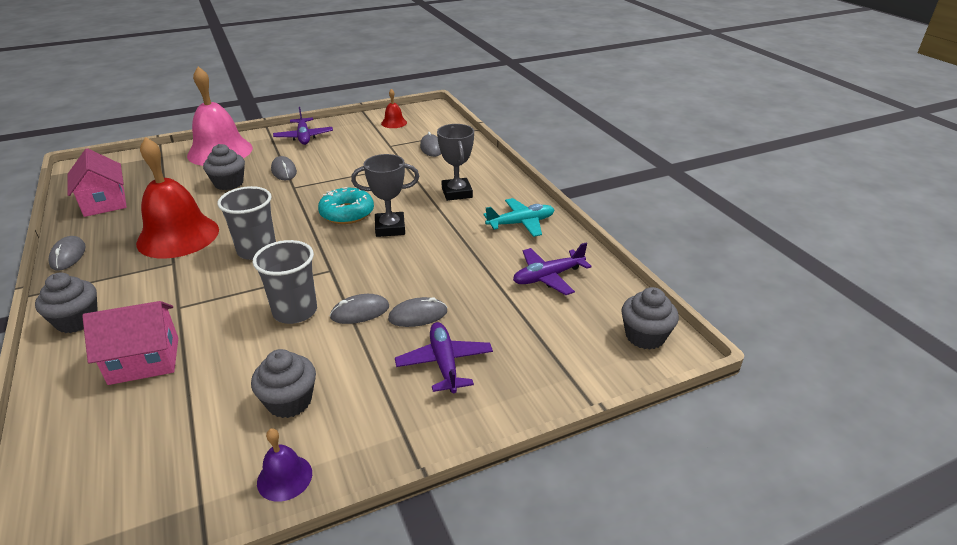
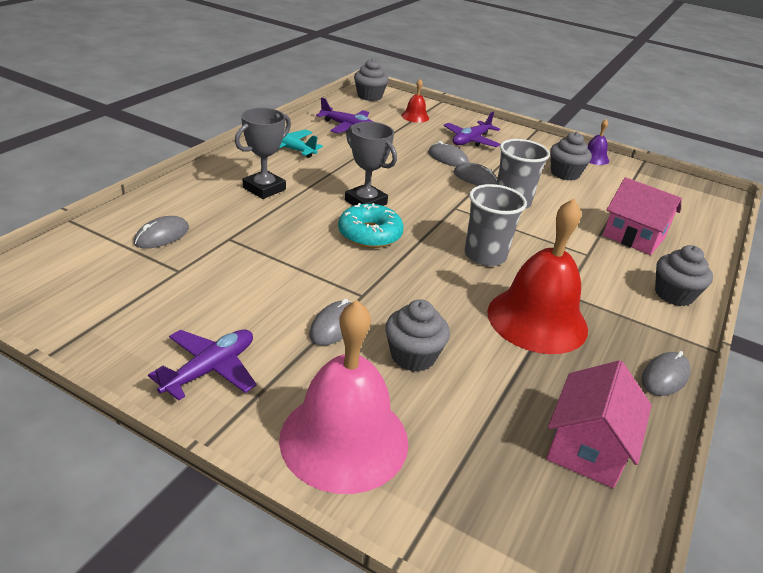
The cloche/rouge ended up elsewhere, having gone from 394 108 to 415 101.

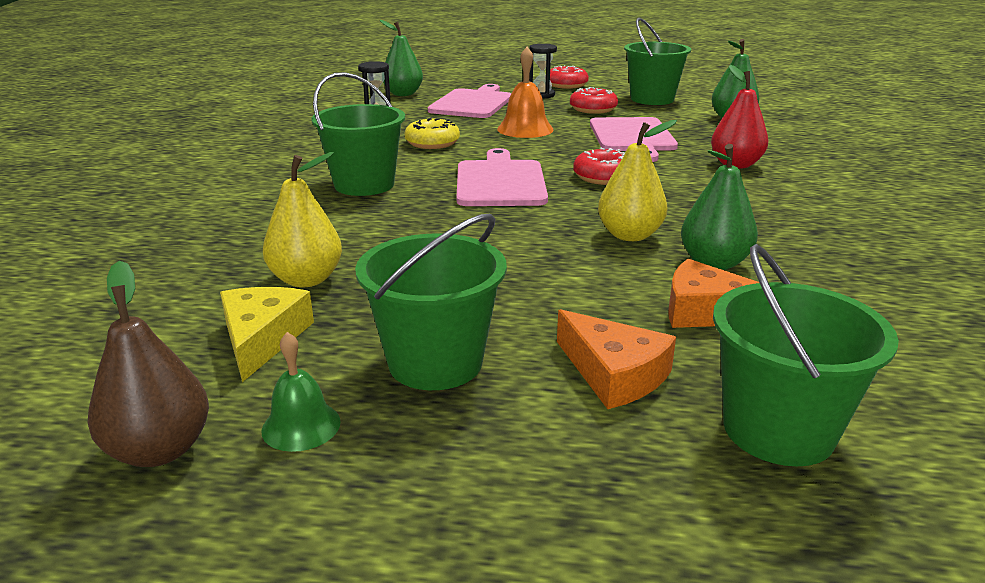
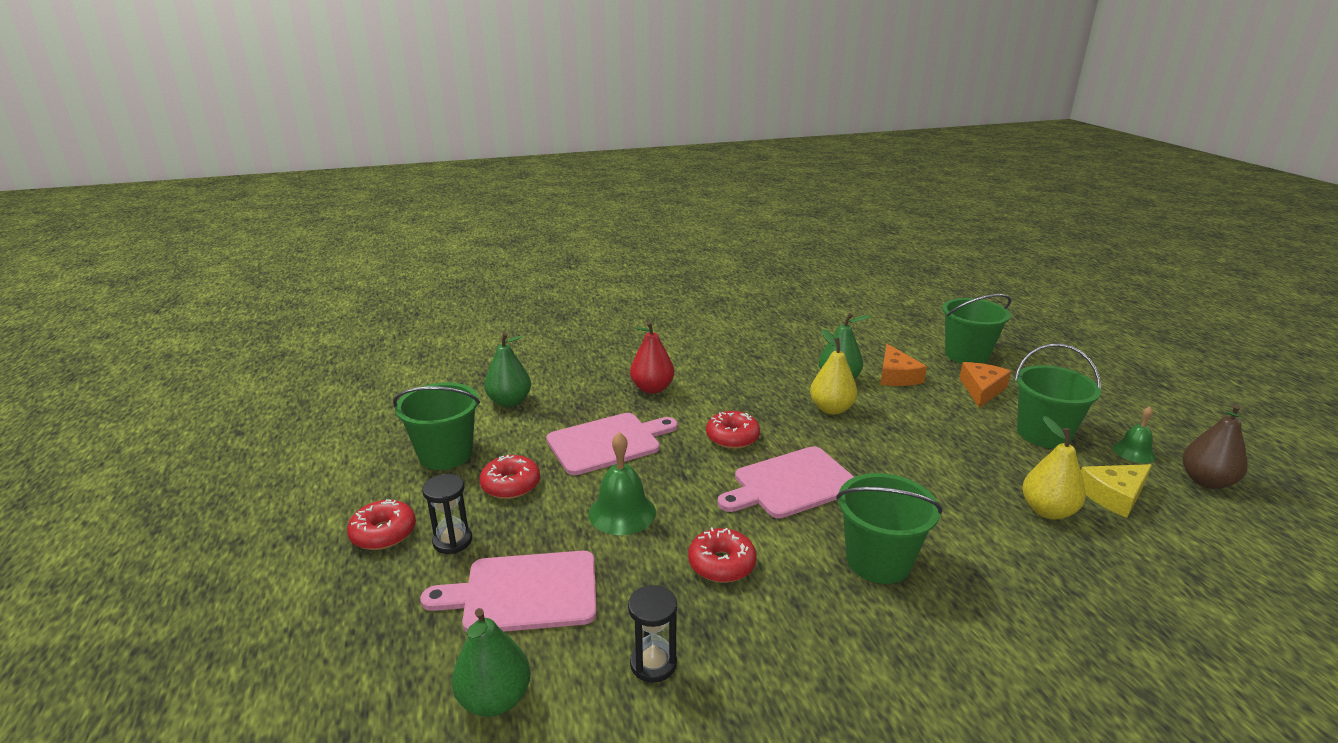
What was the beignet/jaune at 432 133 turned into the beignet/rouge at 722 555.
What was the cloche/orange at 525 92 turned into the cloche/vert at 622 483.

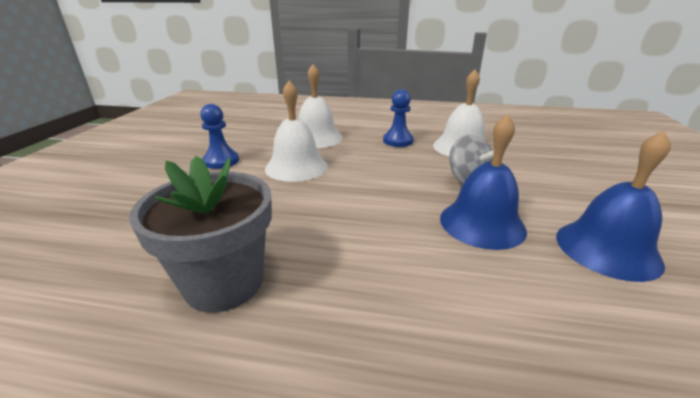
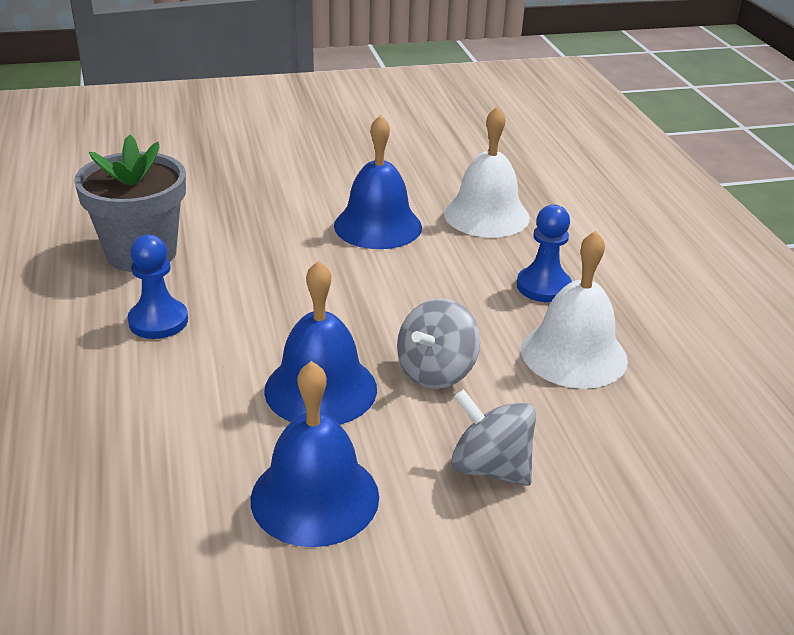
The second view gained the toupie/gris at 493 437.
The pion/bleu ended up elsewhere, having gone from 219 136 to 157 287.
What was the cloche/blanc at 296 131 turned into the cloche/bleu at 378 182.

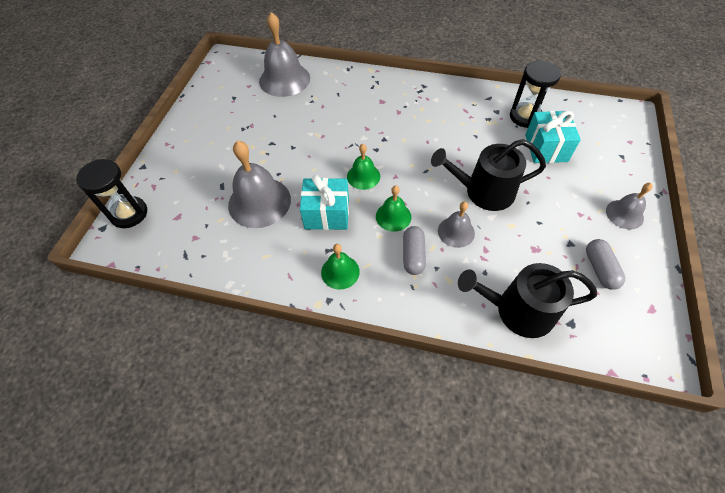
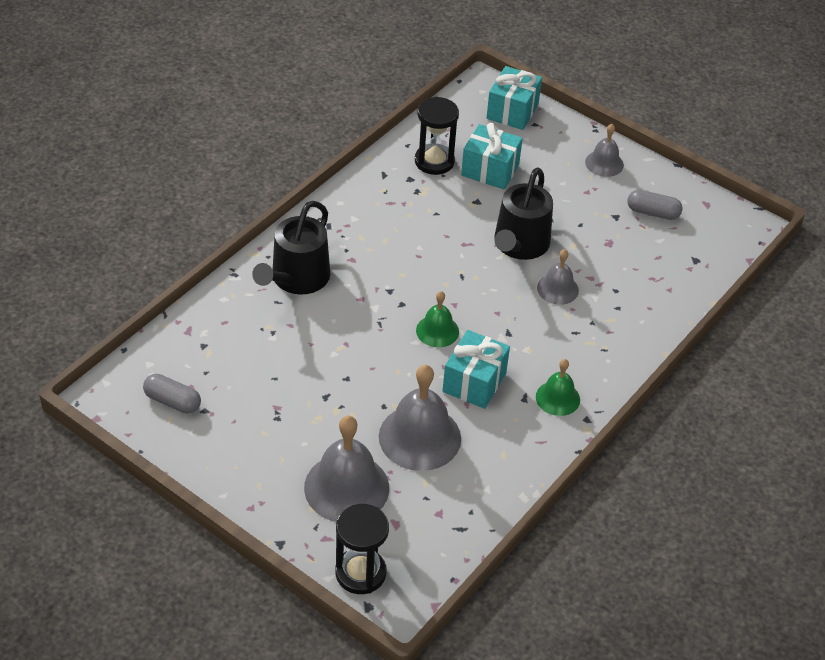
The second view lost the cloche/vert at 393 208.
The second view gained the cadeau/turquoise at 514 98.
The cloche/gris ended up elsewhere, having gone from 284 54 to 346 469.
The gélule/gris ended up elsewhere, having gone from 414 250 to 172 394.
The arrosoir/noir ended up elsewhere, having gone from 527 300 to 291 247.

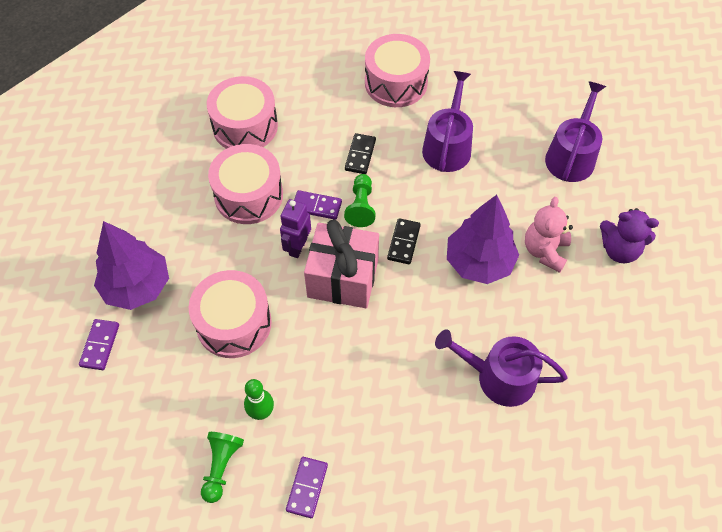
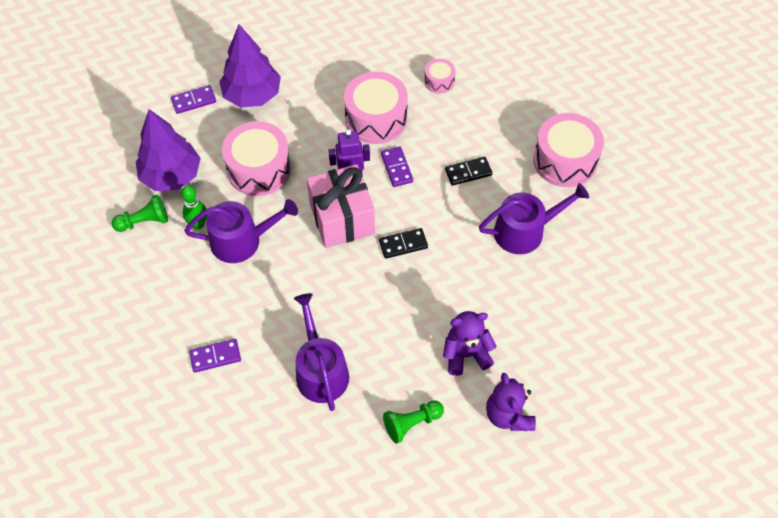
The domino/violet ended up elsewhere, having gone from 307 487 to 215 356.
The pion/vert ended up elsewhere, having gone from 359 200 to 413 422.
The arbre/violet ended up elsewhere, having gone from 483 239 to 168 150.
The arrosoir/violet ended up elsewhere, having gone from 575 131 to 241 231.
What was the ours en peluche/rose at 549 235 turned into the ours en peluche/violet at 469 343.
The size of the tambour/rose at 242 112 changed by a factor of 0.50.

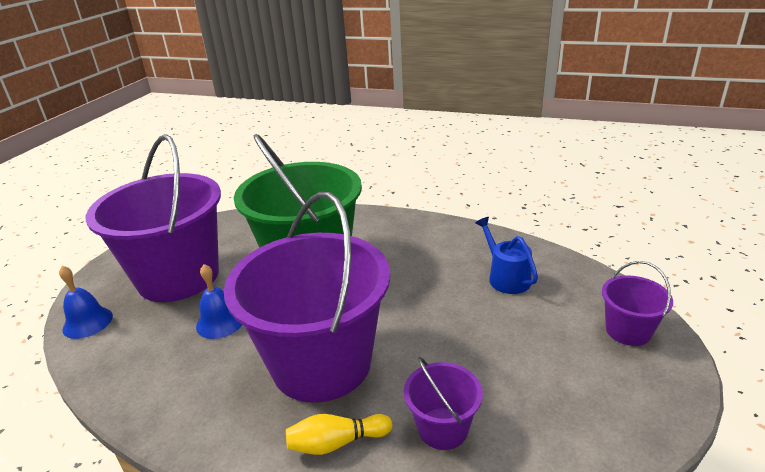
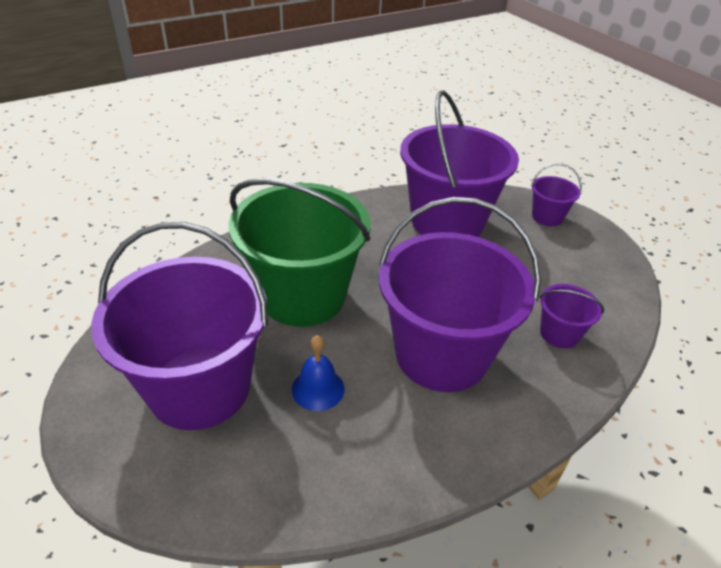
The second view lost the cloche/bleu at 86 302.
The second view lost the quille/jaune at 339 434.
Where the arrosoir/bleu stood at 506 255, the seau/violet came to stand at 459 164.

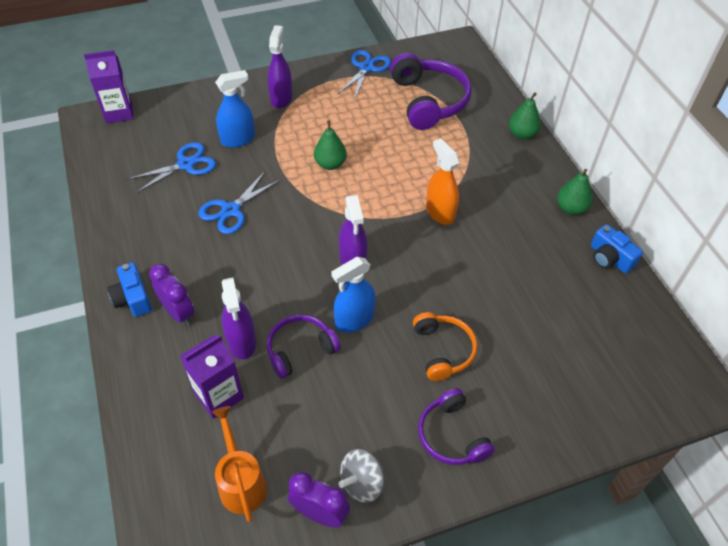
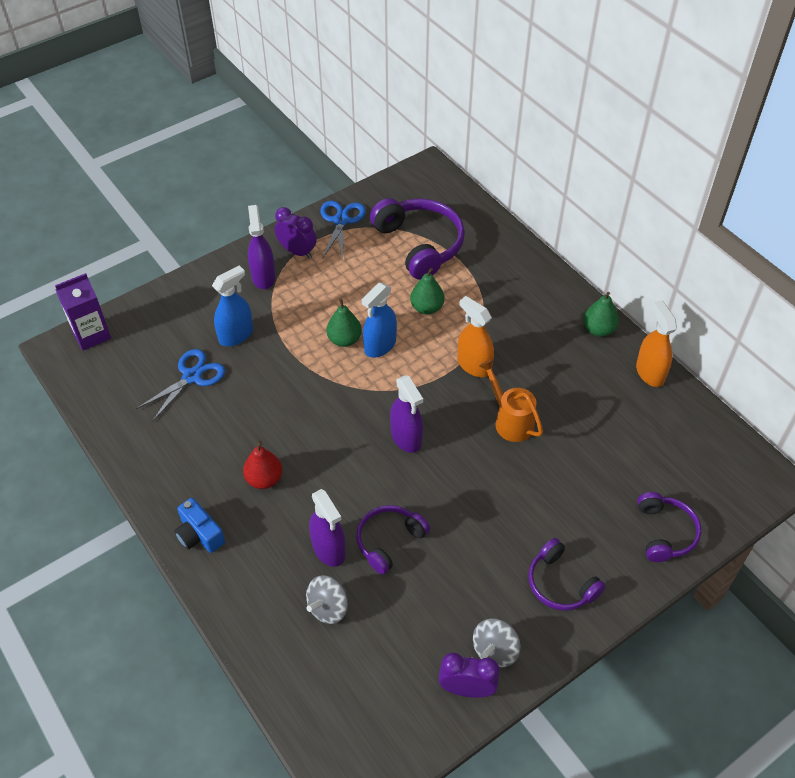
The second view lost the ciseaux/bleu at 239 202.
The second view lost the casque audio/orange at 445 346.
The second view gained the poire/rouge at 262 465.
The second view gained the casque audio/violet at 669 527.
The réveil/violet ended up elsewhere, having gone from 171 295 to 296 233.
The arrosoir/orange ended up elsewhere, having gone from 239 464 to 511 400.
The vaporisateur/bleu ended up elsewhere, having gone from 353 294 to 379 320.
The poire/vert ended up elsewhere, having gone from 525 116 to 427 291.
Where the brique de lait/violet stood at 212 377, the toupie/gris came to stand at 327 599.
Where the appareil photo/bleu stood at 617 248, the vaporisateur/orange came to stand at 656 343.

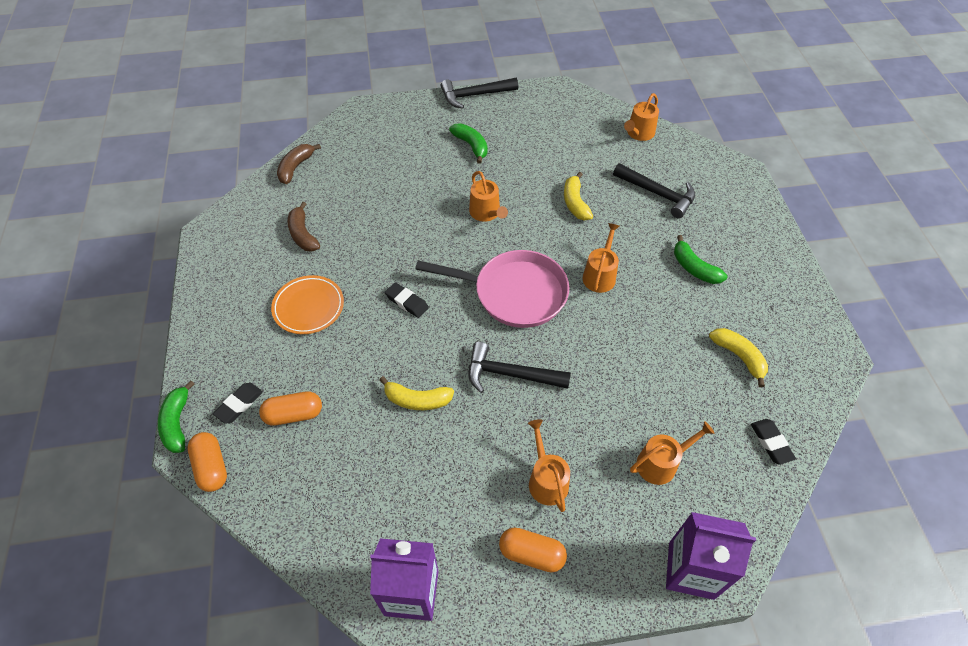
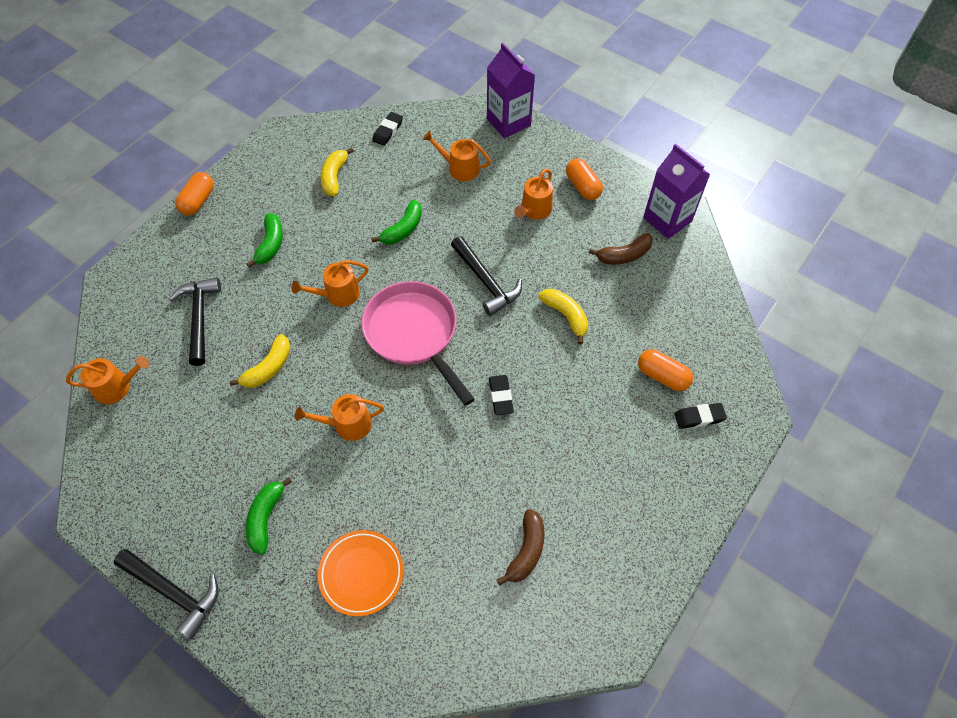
The banane/vert ended up elsewhere, having gone from 176 416 to 396 222.
The gélule/orange ended up elsewhere, having gone from 207 462 to 194 194.
The assiette/orange ended up elsewhere, having gone from 307 304 to 360 573.
The banane/marron ended up elsewhere, having gone from 299 164 to 621 249.
The arrosoir/orange at 488 196 ended up facing another way, 120 degrees counterclockwise from before.

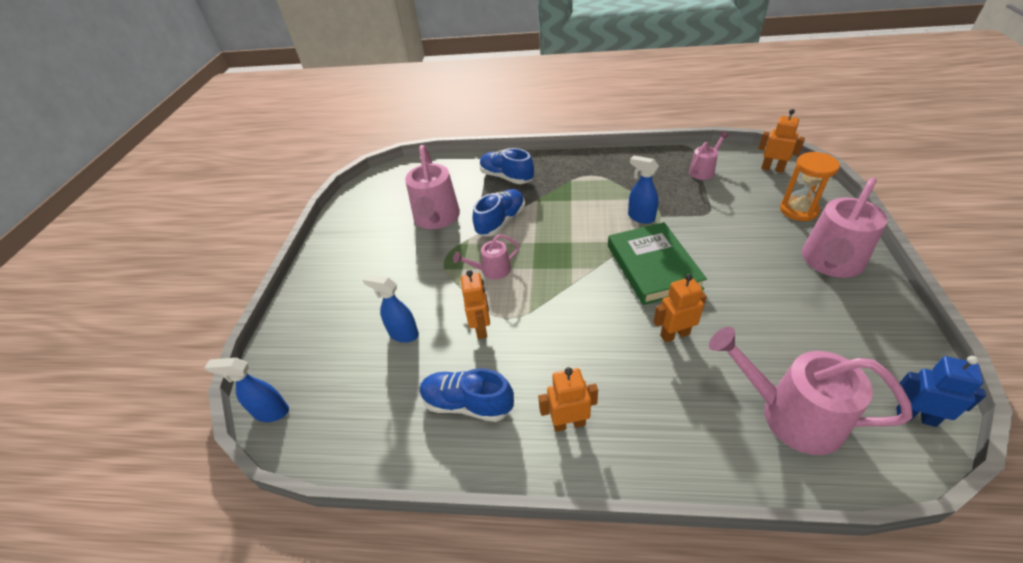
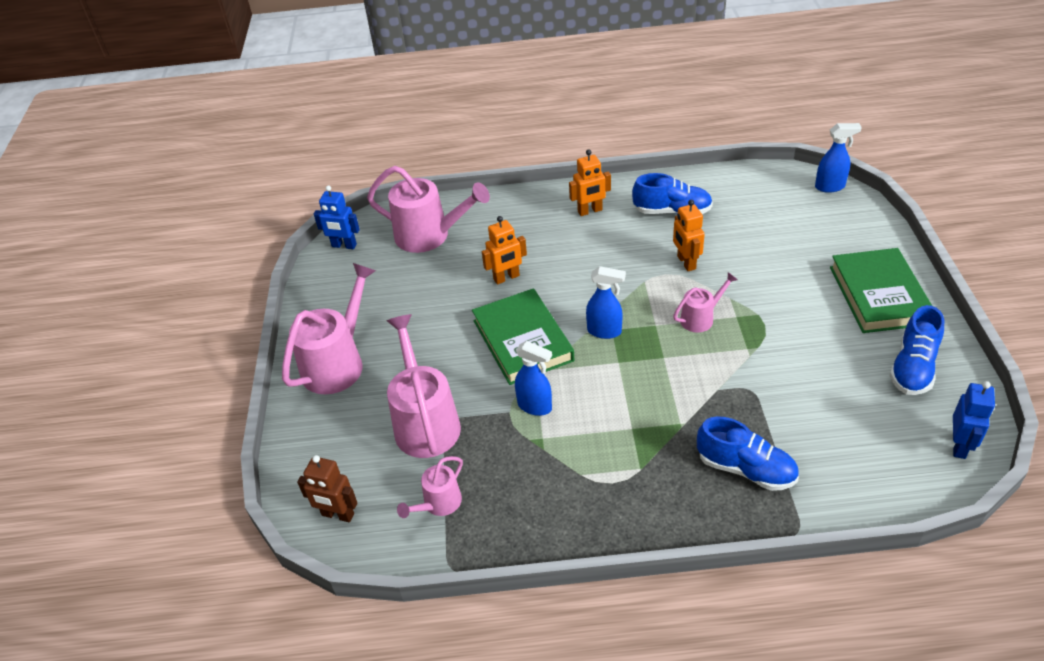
The second view lost the sablier/orange at 810 186.
The second view gained the livre/vert at 881 290.
The second view gained the robot/bleu at 974 420.
The vaporisateur/bleu ended up elsewhere, having gone from 391 308 to 606 302.
The arrosoir/rose ended up elsewhere, having gone from 432 187 to 424 386.
The chaussure/bleu ended up elsewhere, having gone from 498 212 to 916 350.
What was the robot/orange at 781 141 turned into the robot/marron at 327 488.

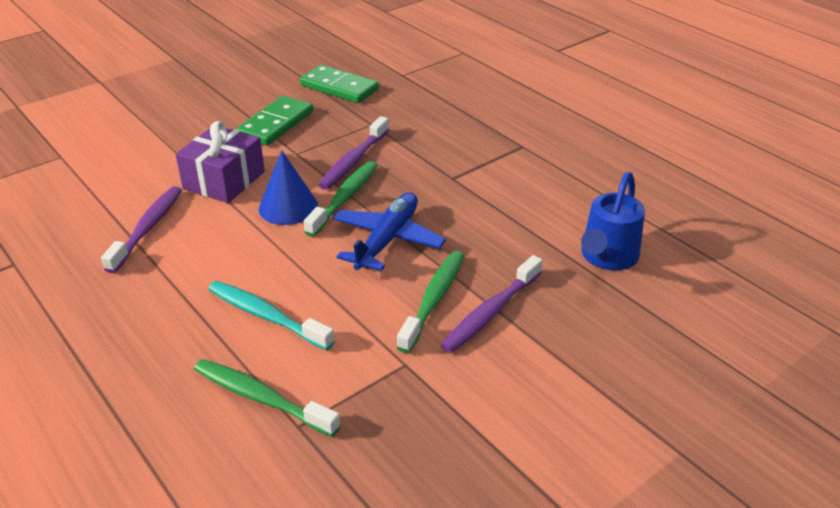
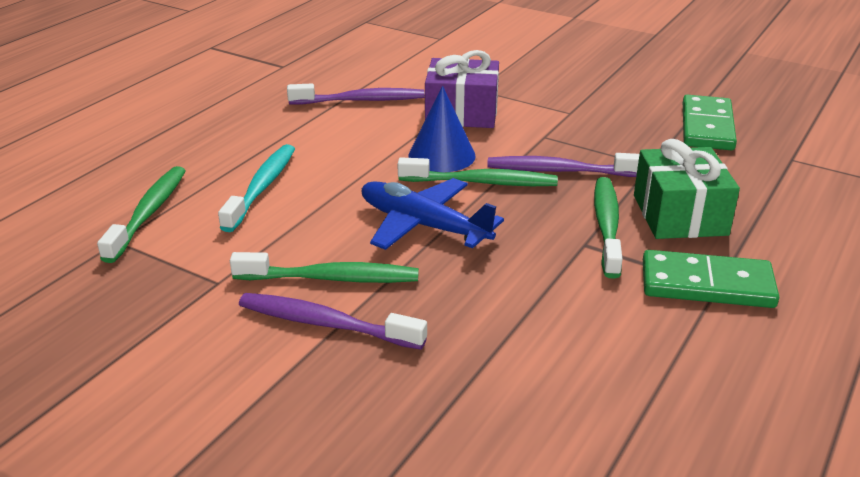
The second view lost the arrosoir/bleu at 613 221.
The second view gained the brosse à dents/vert at 608 228.
The second view gained the cadeau/vert at 687 189.
The domino/vert ended up elsewhere, having gone from 274 121 to 711 279.
The avion/bleu at 389 231 ended up facing another way, 150 degrees counterclockwise from before.

